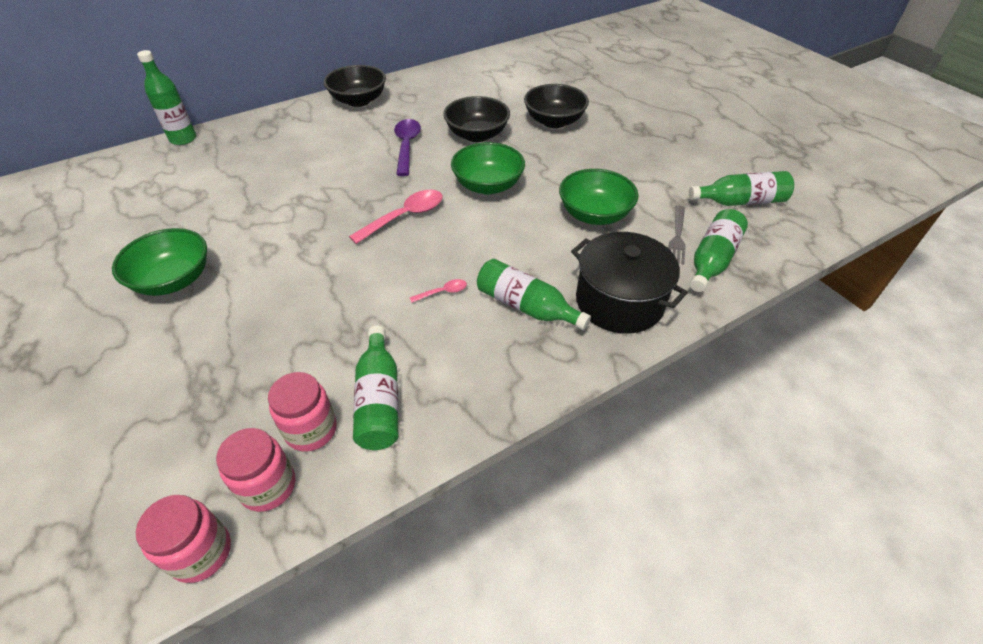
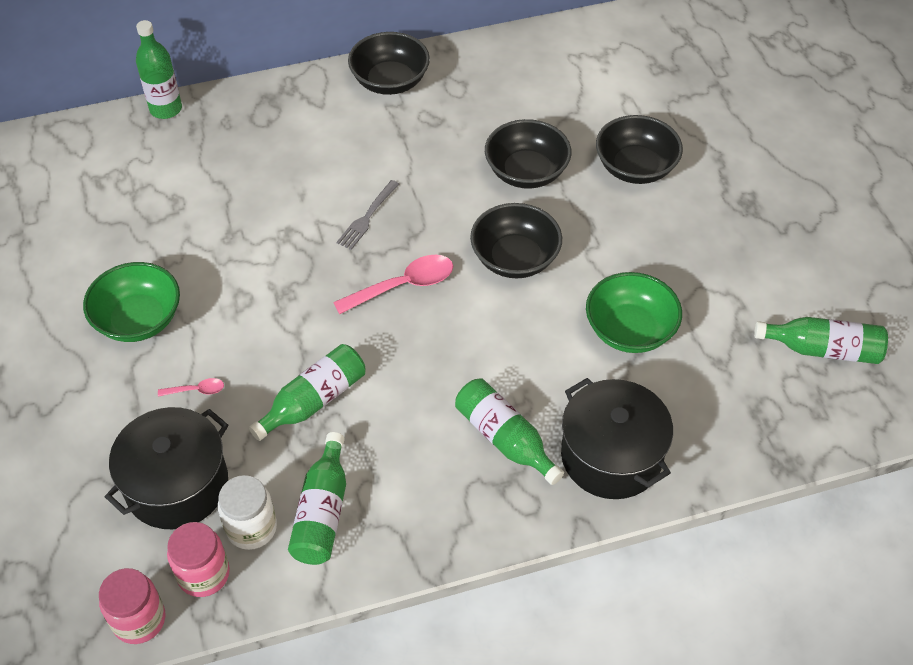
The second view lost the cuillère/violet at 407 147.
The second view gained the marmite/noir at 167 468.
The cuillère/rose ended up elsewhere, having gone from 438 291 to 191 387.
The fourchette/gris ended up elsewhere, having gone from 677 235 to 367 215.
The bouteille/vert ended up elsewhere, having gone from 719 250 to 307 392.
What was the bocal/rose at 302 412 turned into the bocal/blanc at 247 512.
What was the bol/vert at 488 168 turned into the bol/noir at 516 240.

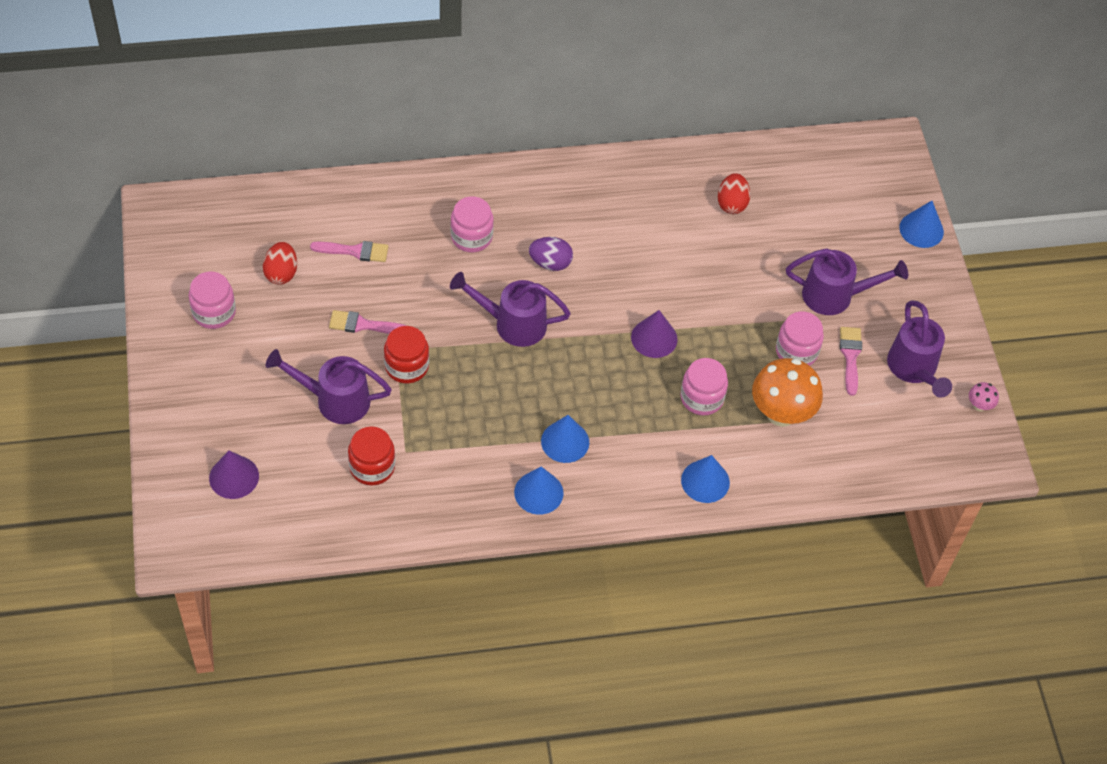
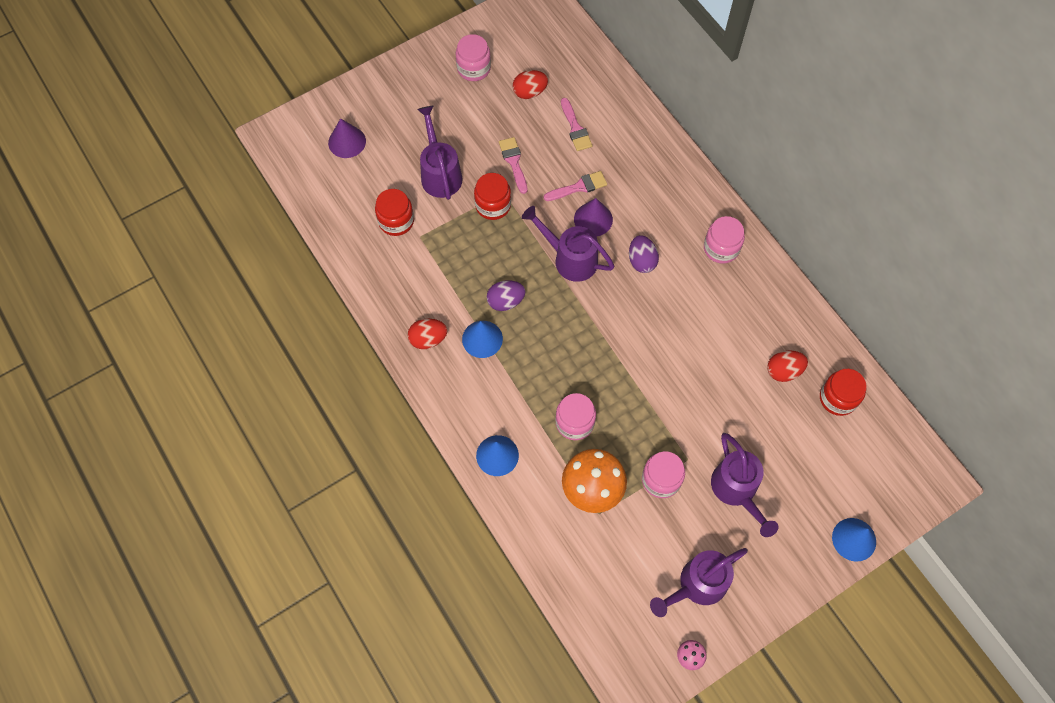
The second view gained the œuf/violet at 506 295.
The second view gained the bocal/rouge at 843 392.
The bocal/rose ended up elsewhere, having gone from 472 224 to 724 240.
The cône/violet ended up elsewhere, having gone from 654 334 to 593 217.
The pinceau/rose ended up elsewhere, having gone from 851 361 to 575 186.
Where the cône/bleu stood at 539 491, the œuf/rouge came to stand at 427 334.
The arrosoir/violet at 510 309 ended up facing another way, 45 degrees counterclockwise from before.

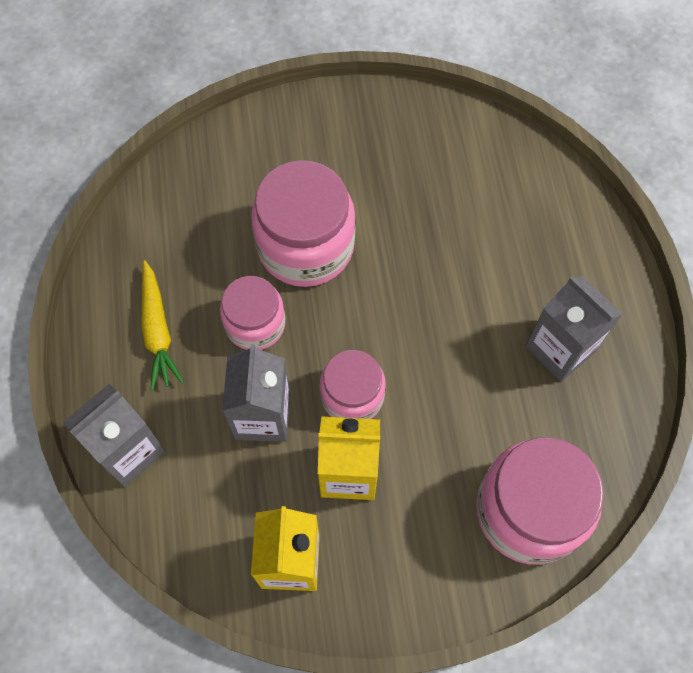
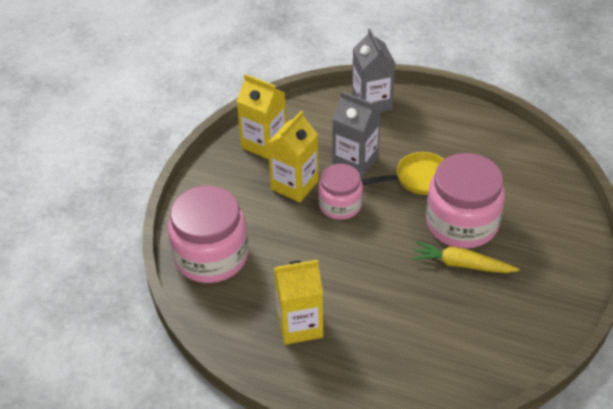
The carotte/jaune ended up elsewhere, having gone from 162 325 to 465 257.
Where the bocal/rose stood at 253 313, the poêle/jaune came to stand at 402 173.
What was the brique de lait/gris at 574 329 turned into the brique de lait/jaune at 298 302.

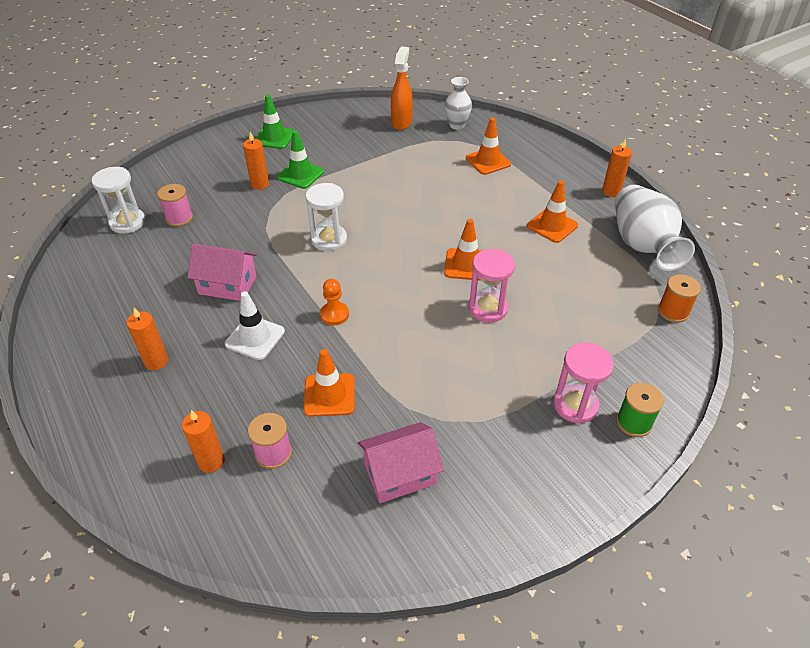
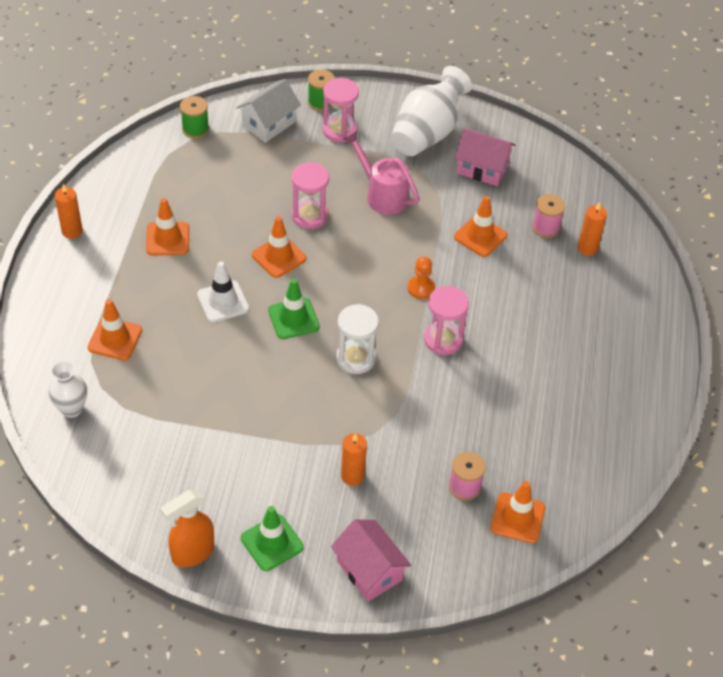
The second view lost the bougie/orange at 147 339.
The second view gained the maison/blanc at 268 111.
The second view gained the arrosoir/rose at 381 172.
The second view gained the sablier/rose at 446 320.
The maison/rose ended up elsewhere, having gone from 222 272 to 371 560.
The cône de chantier/blanc ended up elsewhere, having gone from 255 325 to 223 292.
The cône de chantier/vert ended up elsewhere, having gone from 300 159 to 294 309.
The vaporisateur/orange ended up elsewhere, having gone from 402 88 to 187 529.
The vase/blanc ended up elsewhere, having gone from 655 228 to 431 111.
Where the sablier/blanc stood at 119 200, the cône de chantier/orange came to stand at 517 512.
What was the bobine/orange at 679 298 turned into the bobine/vert at 194 117.

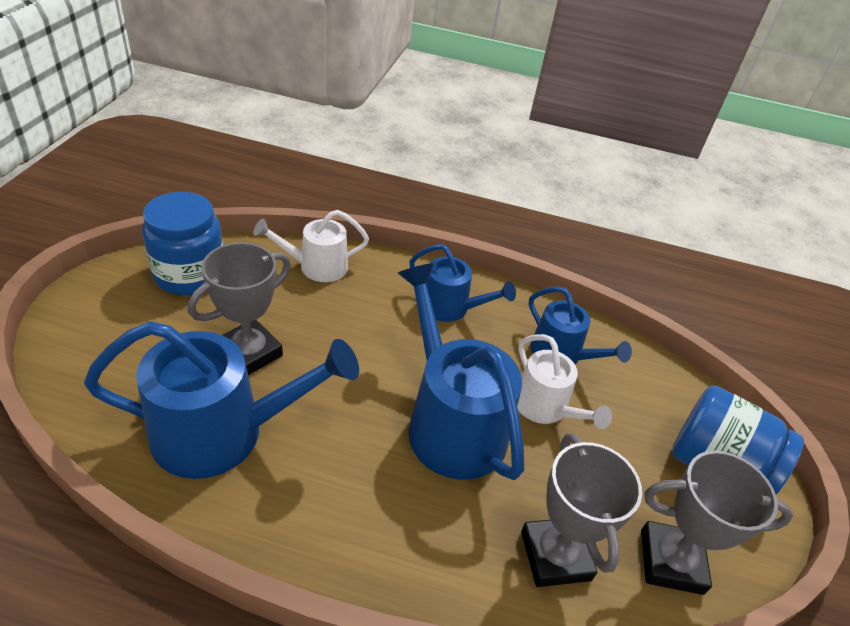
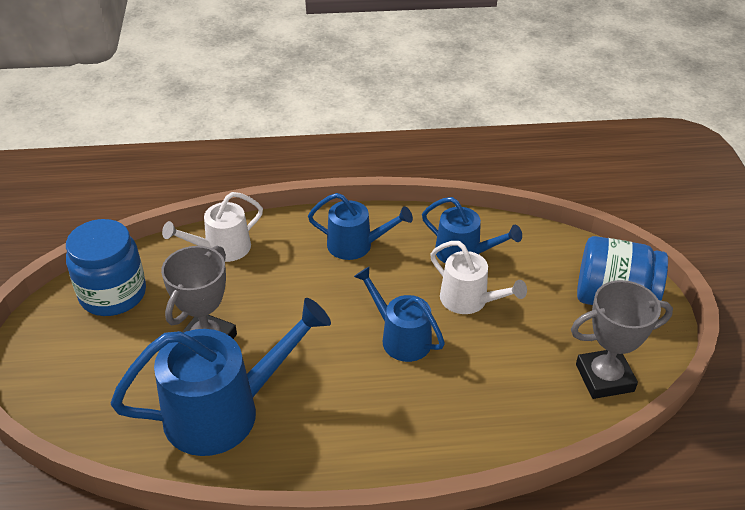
The second view lost the trophée/gris at 581 510.
The size of the arrosoir/bleu at 461 371 changed by a factor of 0.58.

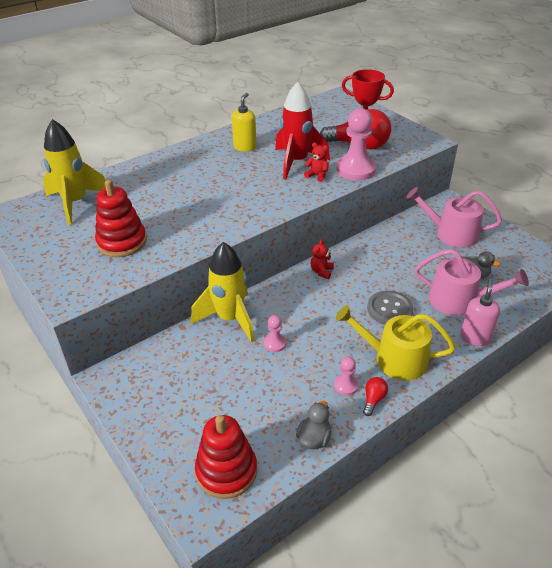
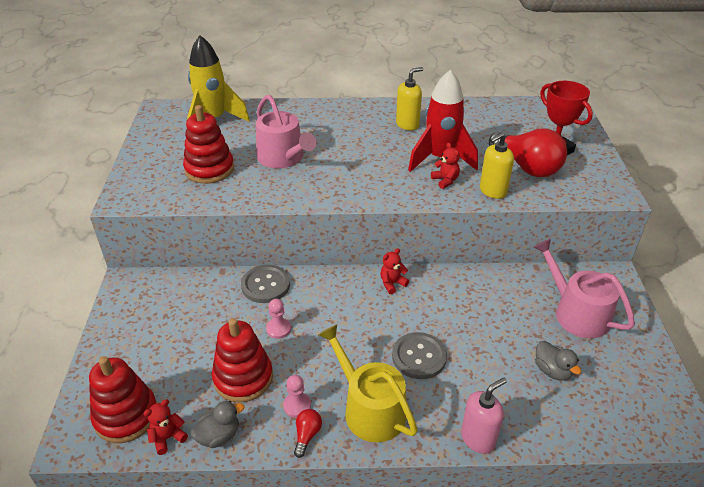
The second view gained the ours en peluche/rouge at 166 427.
The second view gained the jouet à empiler/rouge at 242 360.
The arrosoir/rose ended up elsewhere, having gone from 472 282 to 286 131.
Where the fusée/jaune stood at 223 292, the bouton/gris came to stand at 265 284.
Where the pion/rose stood at 356 144, the distributeur de savon/jaune came to stand at 497 165.
The ampoule/rouge at 375 396 ended up facing another way, 45 degrees counterclockwise from before.

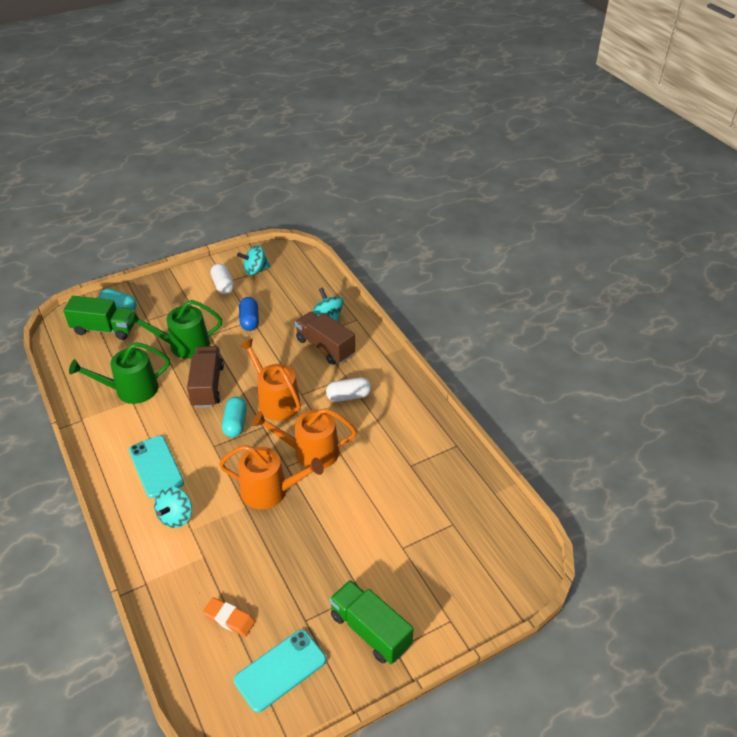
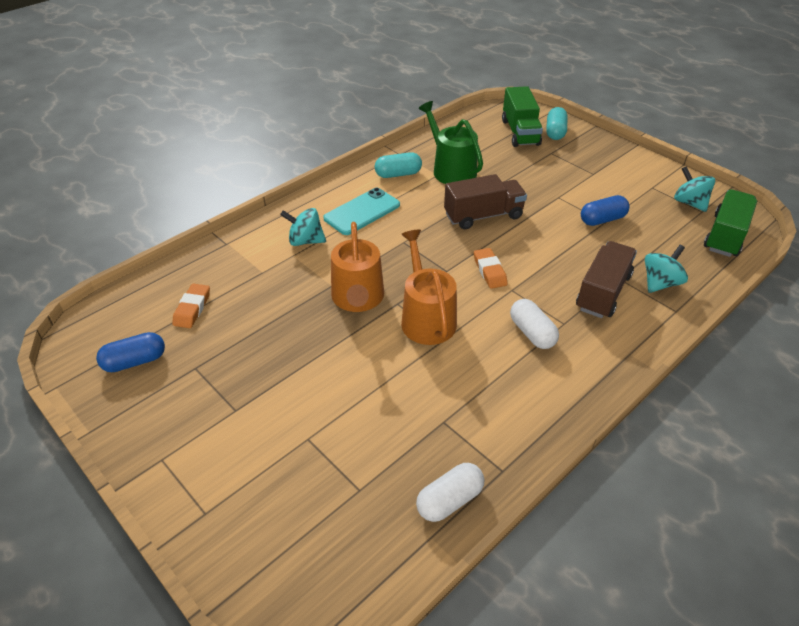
The second view lost the arrosoir/vert at 175 329.
The gélule/blanc ended up elsewhere, having gone from 222 278 to 450 492.
The gélule/turquoise ended up elsewhere, having gone from 234 417 to 398 165.
The camion/vert ended up elsewhere, having gone from 371 622 to 730 223.
Where the téléphone/turquoise stood at 280 671, the gélule/bleu came to stand at 130 352.
Where the arrosoir/orange stood at 270 379, the gomme/orange came to stand at 491 268.

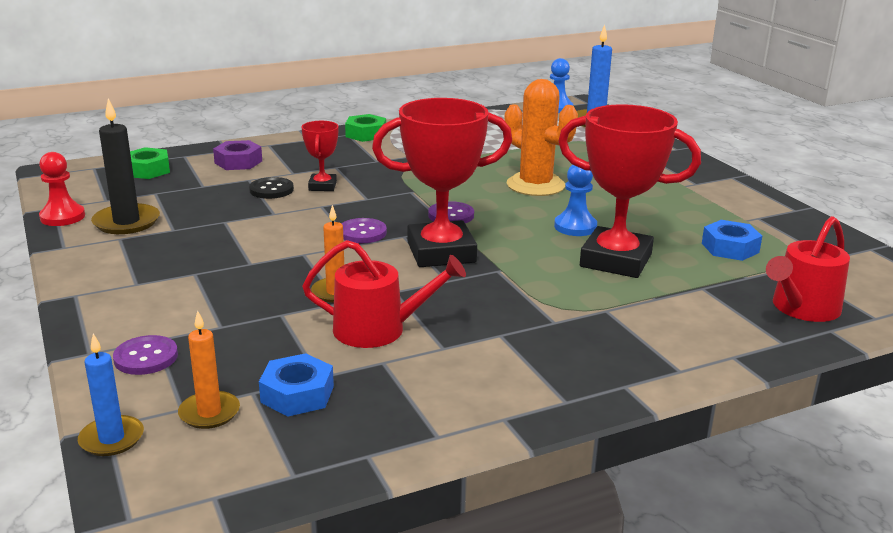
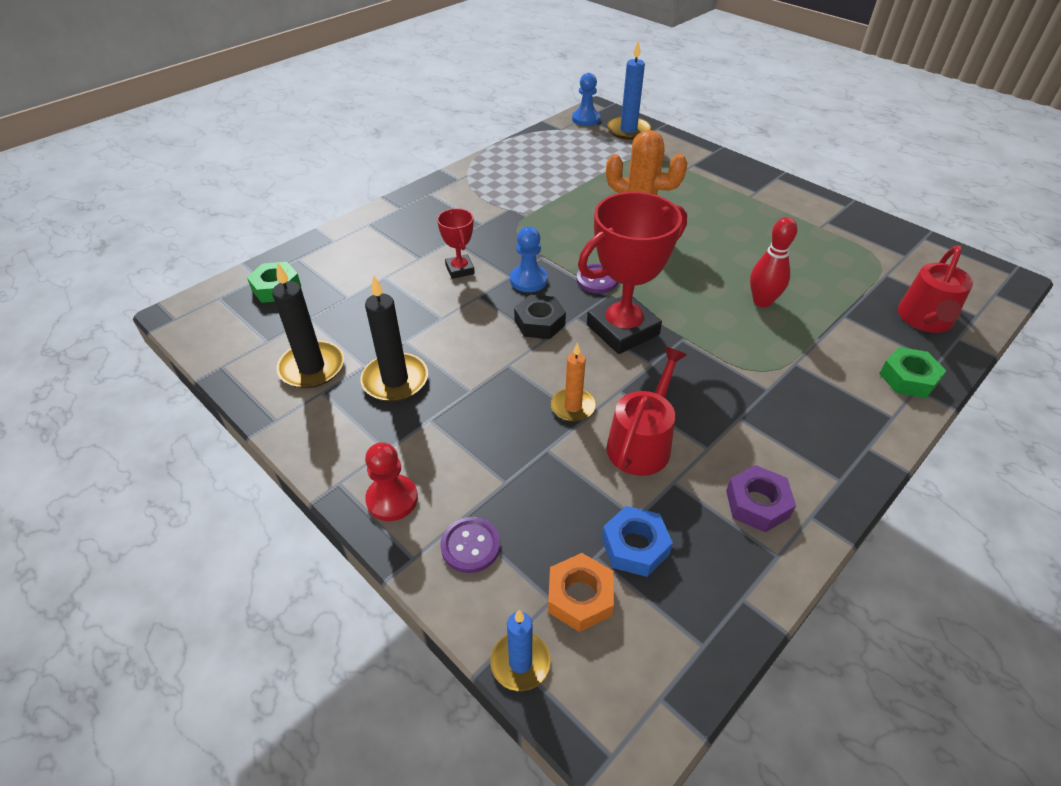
The second view lost the bouton/noir at 271 188.
The second view lost the écrou/bleu at 732 240.
The second view gained the bougie/noir at 394 338.
The pion/rouge ended up elsewhere, having gone from 62 189 to 391 481.
The écrou/violet ended up elsewhere, having gone from 237 155 to 761 498.
The écrou/vert ended up elsewhere, having gone from 365 128 to 912 372.
The pion/bleu ended up elsewhere, having gone from 575 200 to 529 259.
Where the bougie/orange stood at 209 369, the écrou/orange came to stand at 581 592.
Where the bouton/violet stood at 364 230, the écrou/noir came to stand at 540 317.
Where the trophée/rouge stood at 629 191, the quille/rouge came to stand at 773 262.
The arrosoir/rouge at 384 294 ended up facing another way, 45 degrees counterclockwise from before.

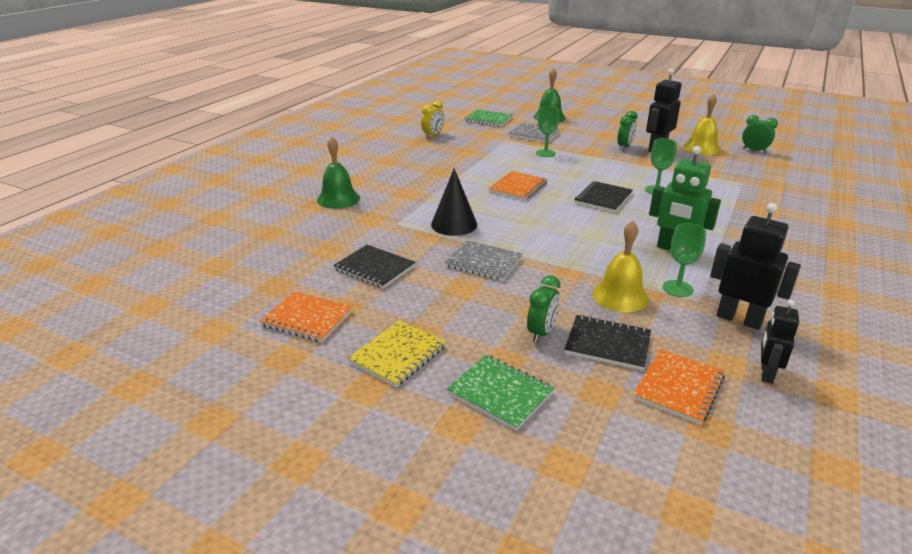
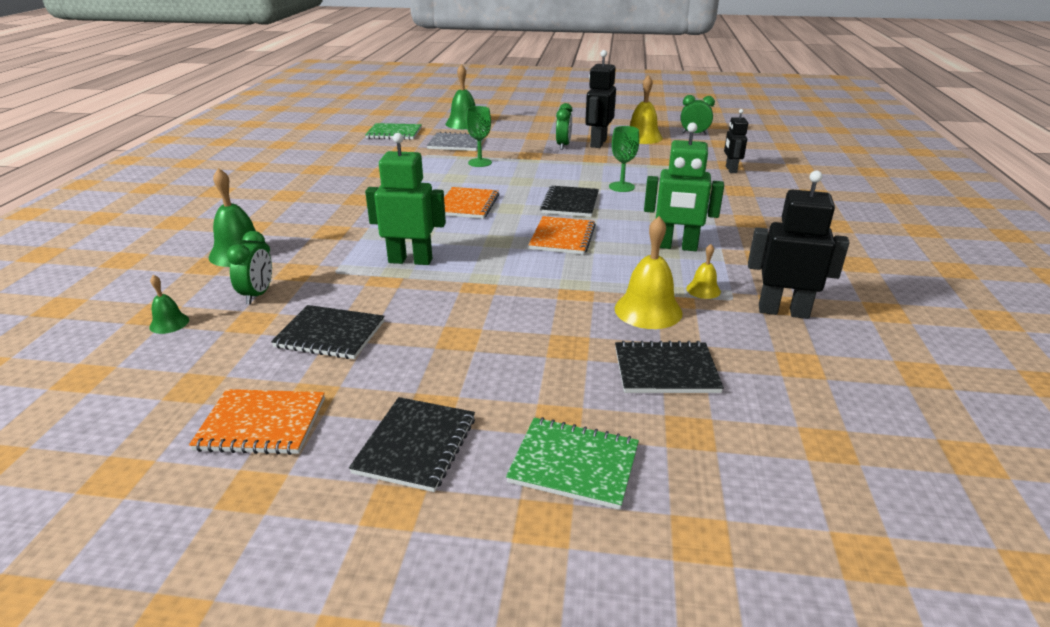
The second view lost the réveil/jaune at 432 119.
The second view lost the carnet/gris at 483 260.
The second view gained the cloche/vert at 169 304.
The réveil/vert ended up elsewhere, having gone from 543 308 to 249 267.
The carnet/orange ended up elsewhere, having gone from 679 387 to 562 235.
The robot/noir ended up elsewhere, having gone from 780 342 to 736 141.
Where the cône/noir stood at 454 202, the robot/vert came to stand at 405 199.
Where the verre à pied/vert stood at 684 260, the cloche/jaune came to stand at 703 271.
What was the carnet/jaune at 397 353 turned into the carnet/noir at 412 444.

